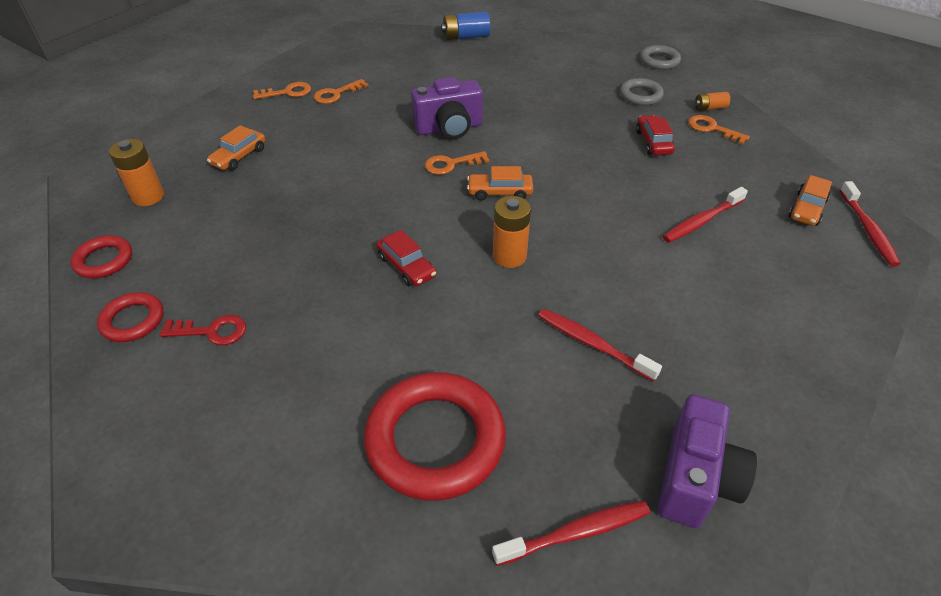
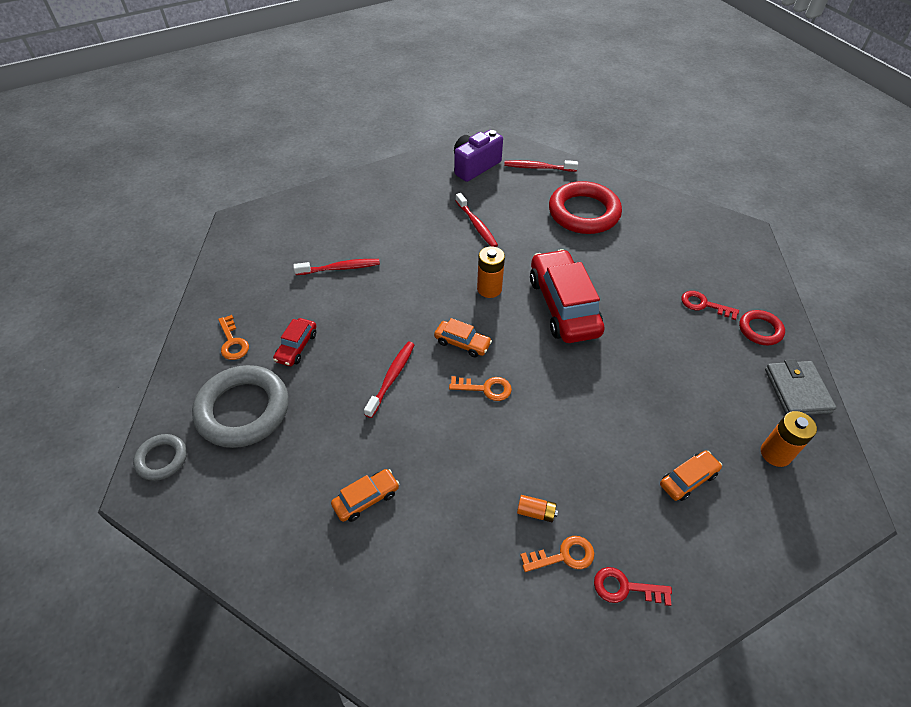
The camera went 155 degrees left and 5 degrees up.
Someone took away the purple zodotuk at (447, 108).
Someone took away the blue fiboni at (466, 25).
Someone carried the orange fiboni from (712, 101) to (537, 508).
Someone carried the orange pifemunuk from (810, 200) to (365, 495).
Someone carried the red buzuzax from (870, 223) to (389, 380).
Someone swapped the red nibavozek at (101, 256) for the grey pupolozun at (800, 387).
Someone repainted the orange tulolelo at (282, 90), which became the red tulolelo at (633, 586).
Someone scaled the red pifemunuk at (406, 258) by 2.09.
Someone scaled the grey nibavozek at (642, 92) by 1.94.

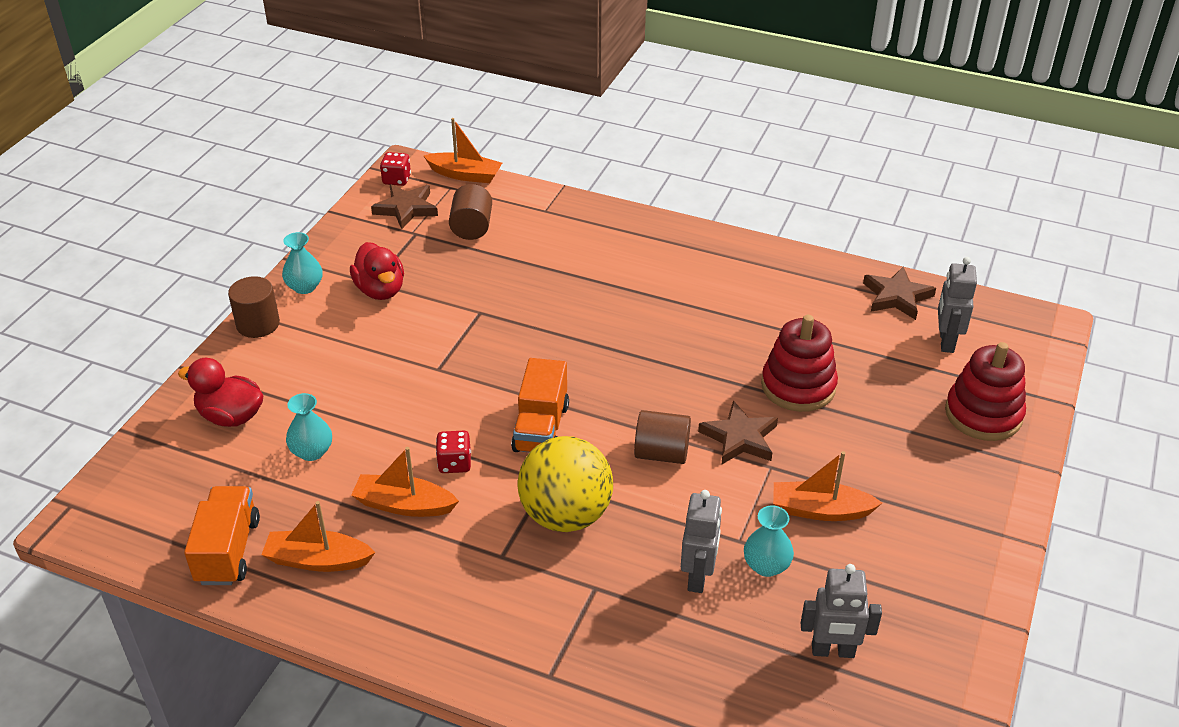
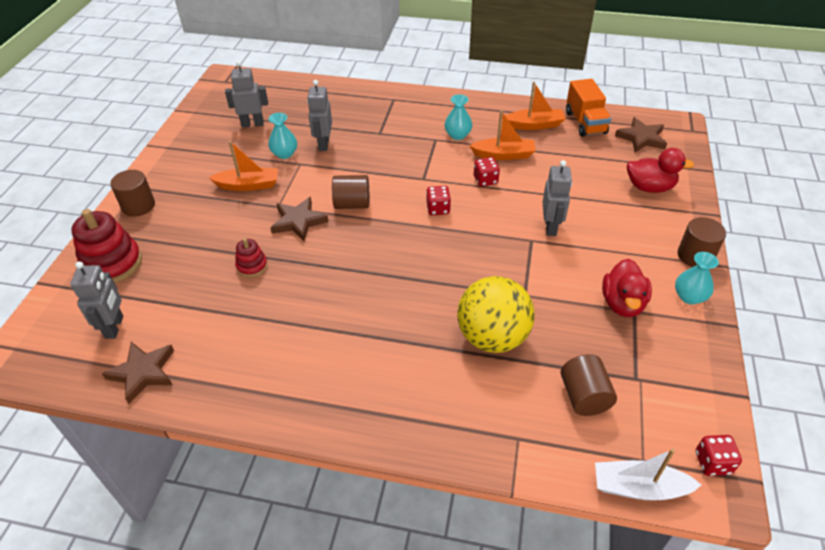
The camera went 170 degrees right and 5 degrees up.
Someone put down the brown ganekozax at (132, 193).
Someone put down the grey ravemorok at (557, 198).
Someone carried the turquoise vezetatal from (309, 427) to (458, 117).
Someone carried the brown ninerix from (404, 206) to (641, 135).
Someone carried the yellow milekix from (565, 484) to (496, 314).
Someone swapped the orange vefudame at (540, 405) for the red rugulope at (438, 200).
Someone repainted the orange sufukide at (463, 150), which became the white sufukide at (648, 474).
Someone rotated the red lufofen at (377, 271) by 135 degrees counterclockwise.
Someone scaled the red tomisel at (799, 363) by 0.53.

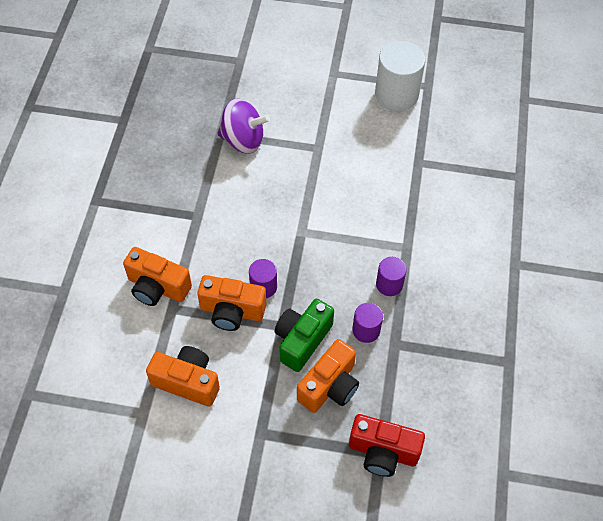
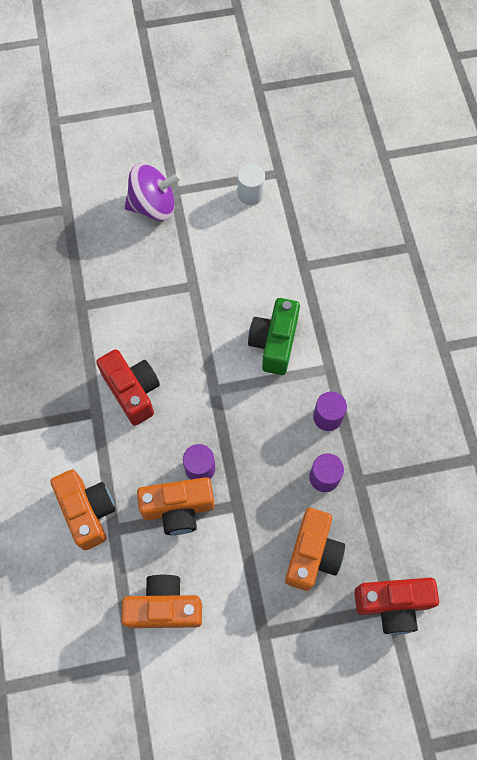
The camera went 20 degrees left and 10 degrees up.
Someone put down the red zodotuk at (128, 387).
Someone carried the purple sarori from (243, 126) to (153, 192).
Someone carried the green zodotuk from (304, 335) to (274, 336).
Someone rotated the orange zodotuk at (157, 276) by 120 degrees counterclockwise.
Someone scaled the white ganekozax at (400, 76) by 0.54.

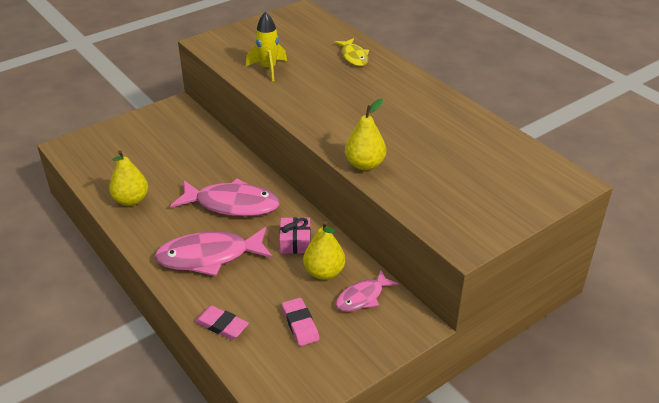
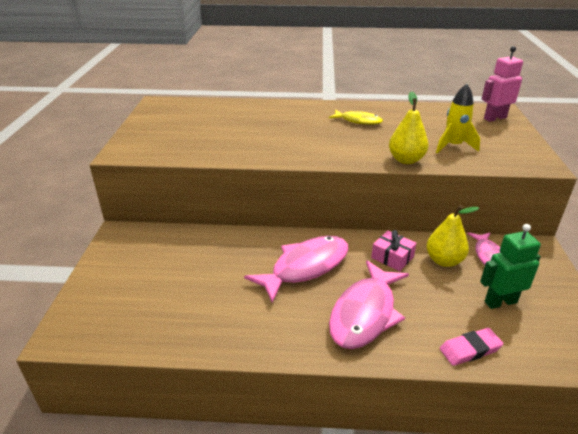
The camera went 50 degrees left and 5 degrees down.
Someone took away the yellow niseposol at (128, 178).
Someone put down the pink ravemorok at (502, 84).
Someone carried the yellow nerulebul from (266, 46) to (458, 118).
Someone carried the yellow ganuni from (352, 52) to (356, 117).
Someone swapped the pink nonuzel at (301, 322) for the green ravemorok at (510, 266).

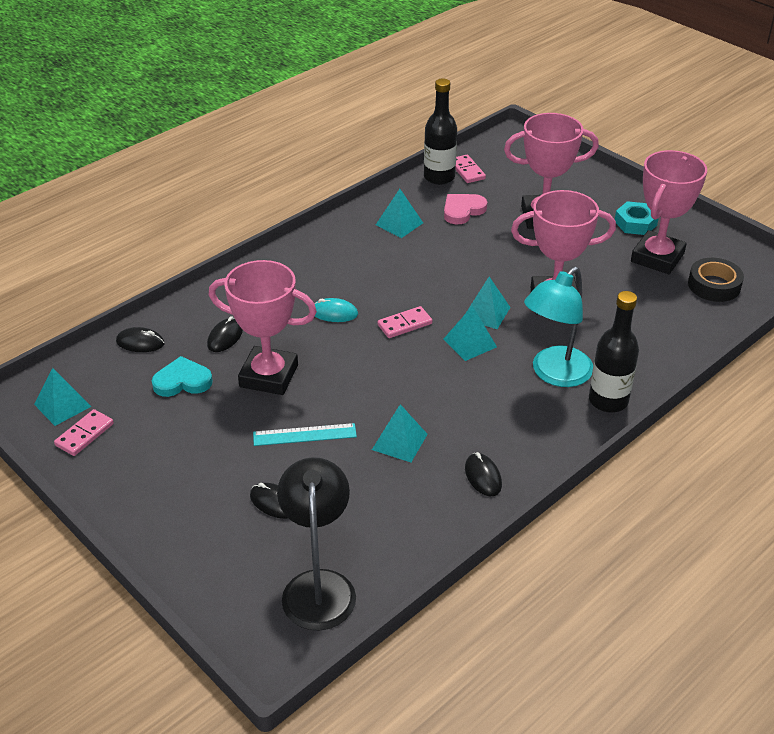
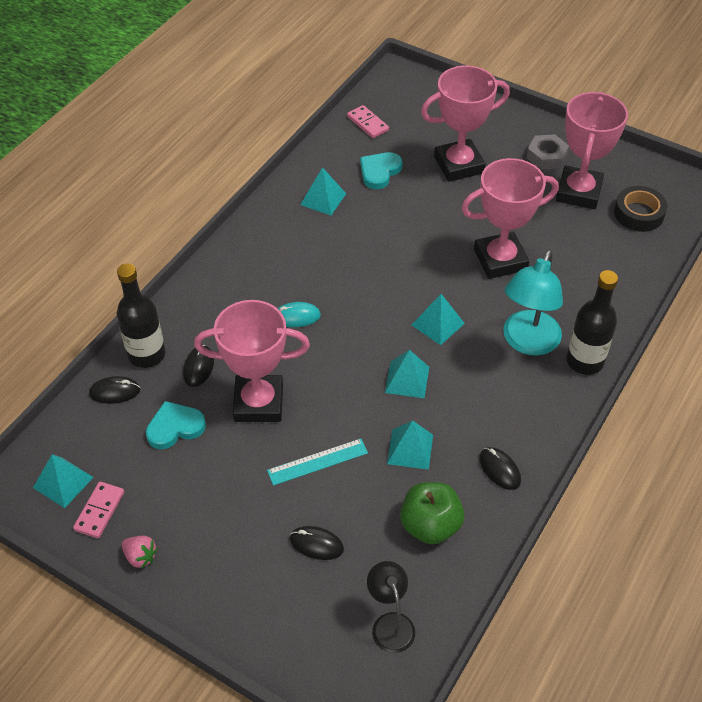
The camera went 15 degrees left and 10 degrees up.
Someone took away the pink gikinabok at (405, 322).
Someone put down the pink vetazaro at (140, 552).
Someone put down the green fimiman at (432, 513).
Someone carried the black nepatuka from (440, 132) to (141, 315).
Someone carried the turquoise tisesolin from (487, 303) to (407, 374).
Someone repainted the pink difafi at (465, 209), which became the turquoise difafi at (381, 170).
Someone repainted the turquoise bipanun at (637, 218), which became the grey bipanun at (547, 152).
Someone scaled the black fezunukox at (316, 544) by 0.61.

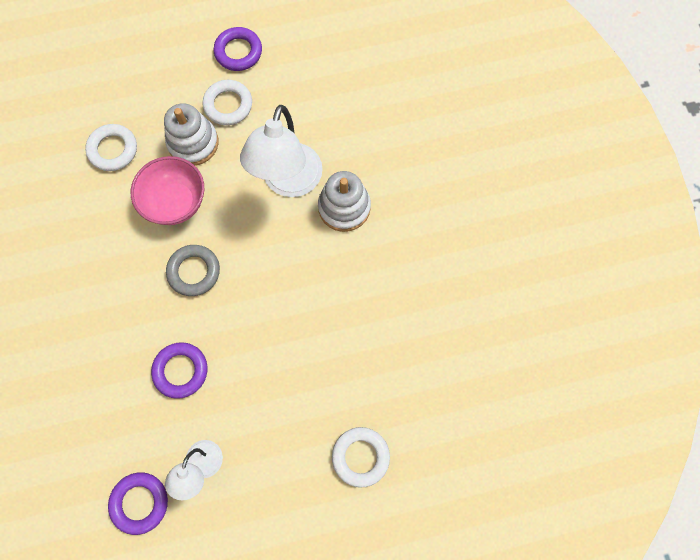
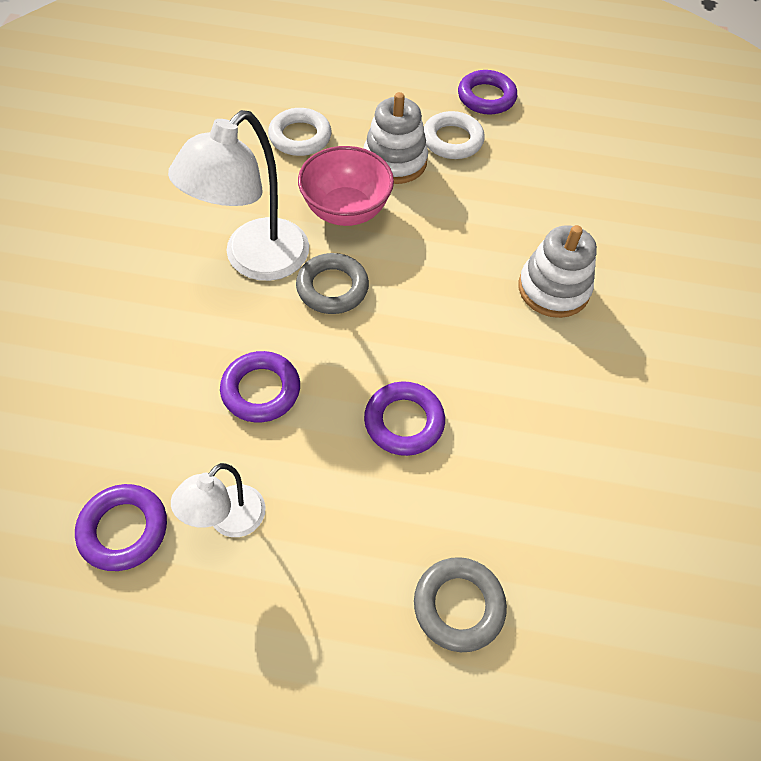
The camera went 20 degrees right and 15 degrees down.
Someone put down the purple nibavozek at (404, 418).
Someone carried the white fezunukox from (281, 151) to (238, 195).
Someone repainted the white nibavozek at (361, 457), which became the grey nibavozek at (460, 604).

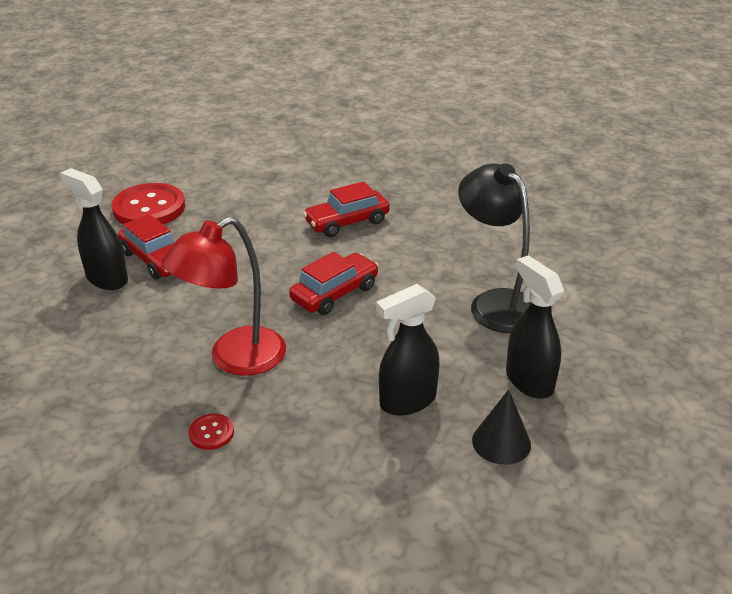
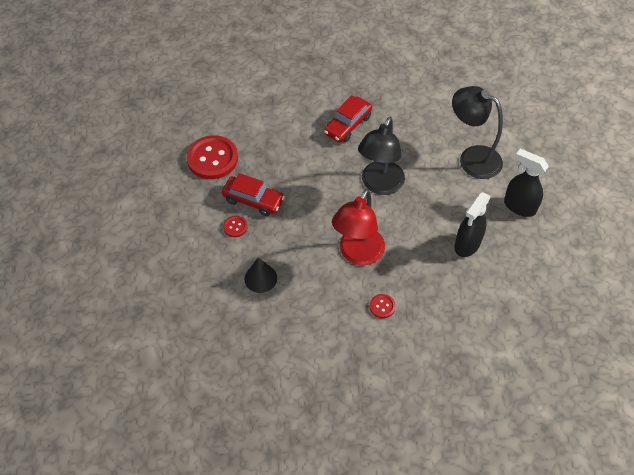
The camera went 25 degrees left and 20 degrees up.
Someone carried the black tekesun from (501, 427) to (261, 275).
Someone swapped the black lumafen at (94, 229) for the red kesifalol at (235, 226).
Someone swapped the red pifemunuk at (334, 283) for the black fezunukox at (381, 156).

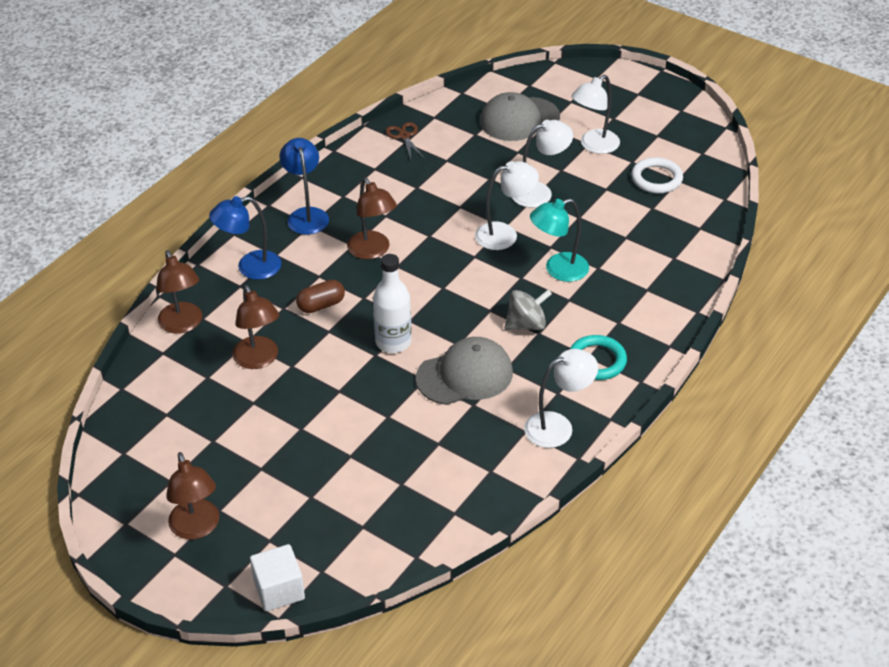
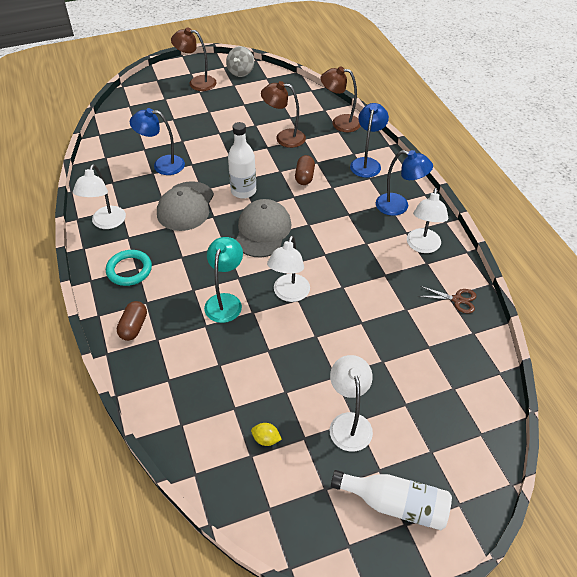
The camera went 125 degrees right and 5 degrees up.
Someone took away the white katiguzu at (277, 577).
Someone took away the brown fezunukox at (372, 218).
Someone put down the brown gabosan at (132, 321).
Someone put down the blue fezunukox at (157, 141).
Someone put down the white nepatuka at (391, 500).
Someone carried the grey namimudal from (520, 116) to (264, 228).
Someone carried the grey sarori from (528, 310) to (240, 61).
Someone carried the white fezunukox from (542, 164) to (427, 220).
Someone swapped the white nibavozek at (657, 175) for the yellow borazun at (266, 434).

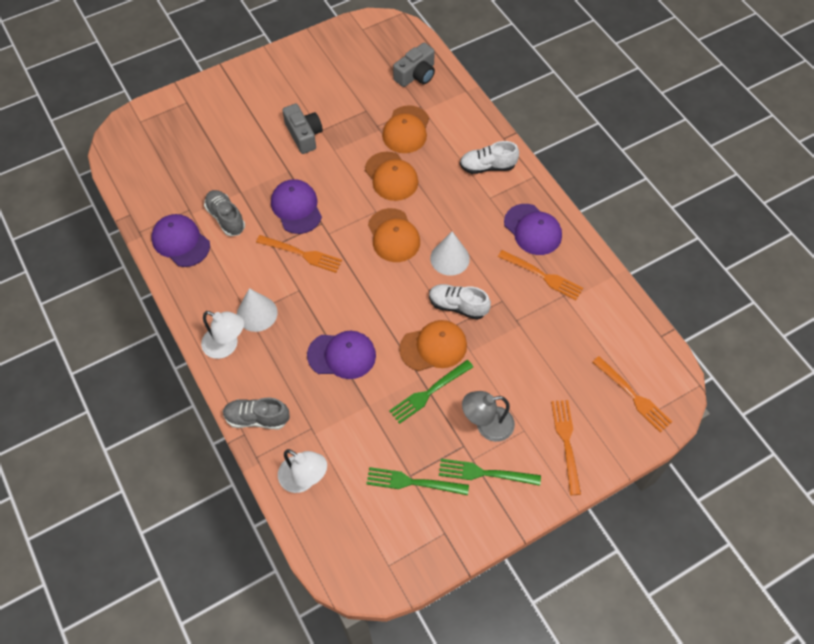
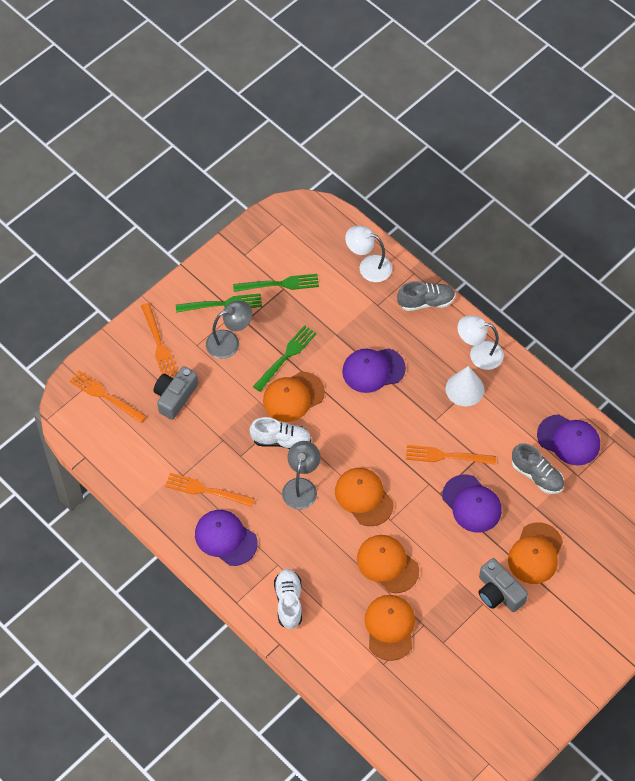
The camera went 165 degrees right and 0 degrees up.
Someone put down the orange namimudal at (535, 553).
Someone carried the grey zodotuk from (414, 65) to (176, 393).
Someone swapped the white tekesun at (450, 253) for the grey fezunukox at (301, 475).
Someone rotated the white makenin at (489, 157) by 75 degrees counterclockwise.

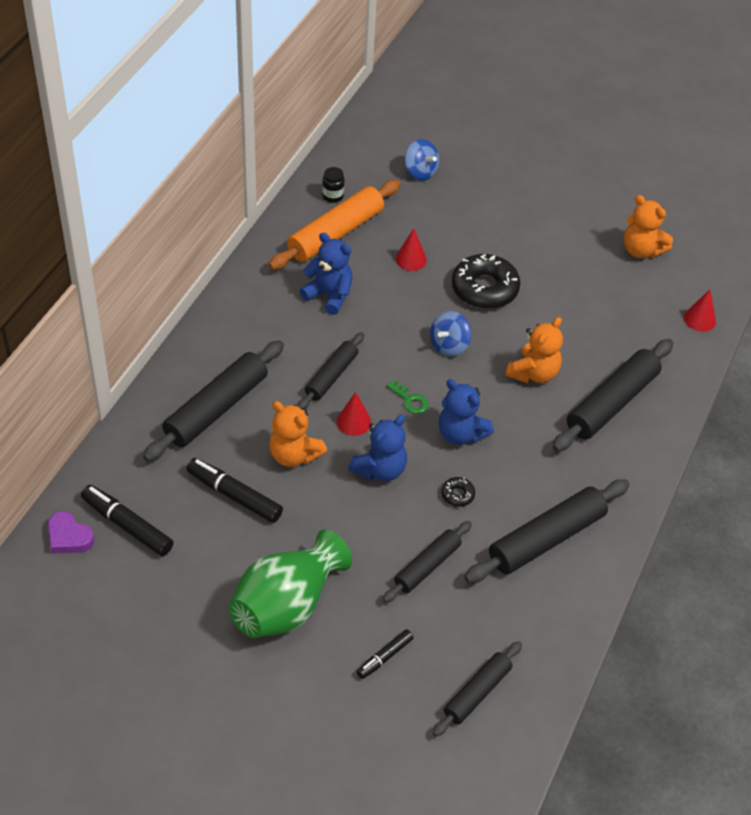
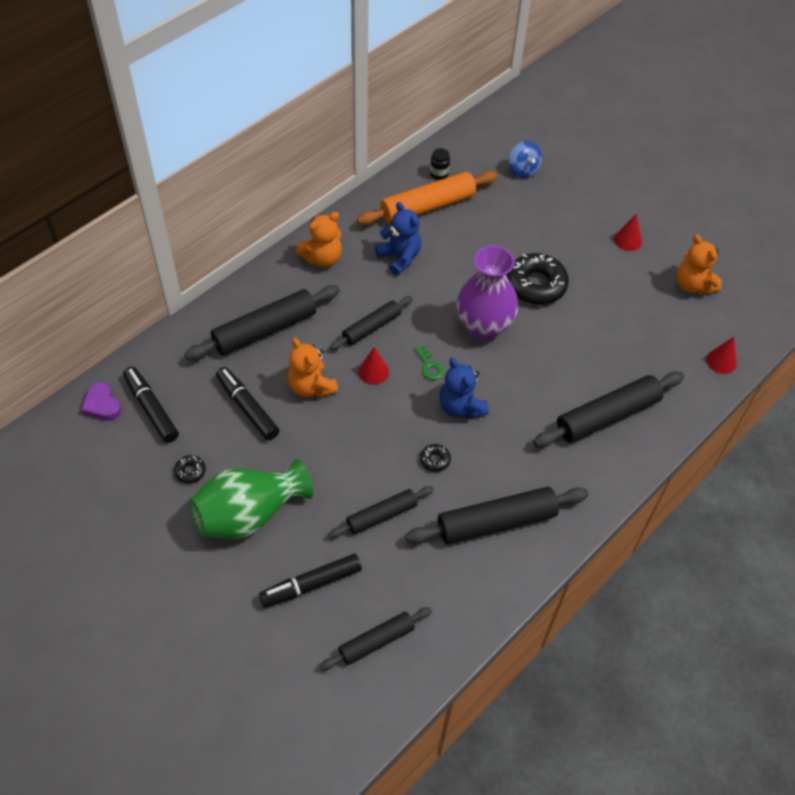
The camera went 20 degrees right and 5 degrees up.
Someone took away the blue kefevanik at (377, 448).
Someone put down the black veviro at (190, 469).
Someone carried the red tekesun from (411, 250) to (628, 232).
Someone carried the orange kefevanik from (534, 350) to (319, 239).
Someone swapped the blue sarori at (450, 333) for the purple vezetatal at (487, 292).
Someone scaled the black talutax at (385, 654) by 1.68.

